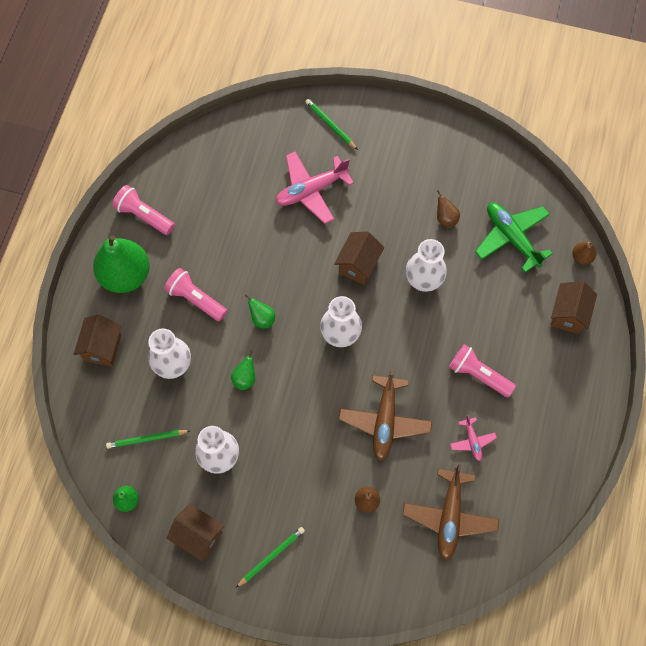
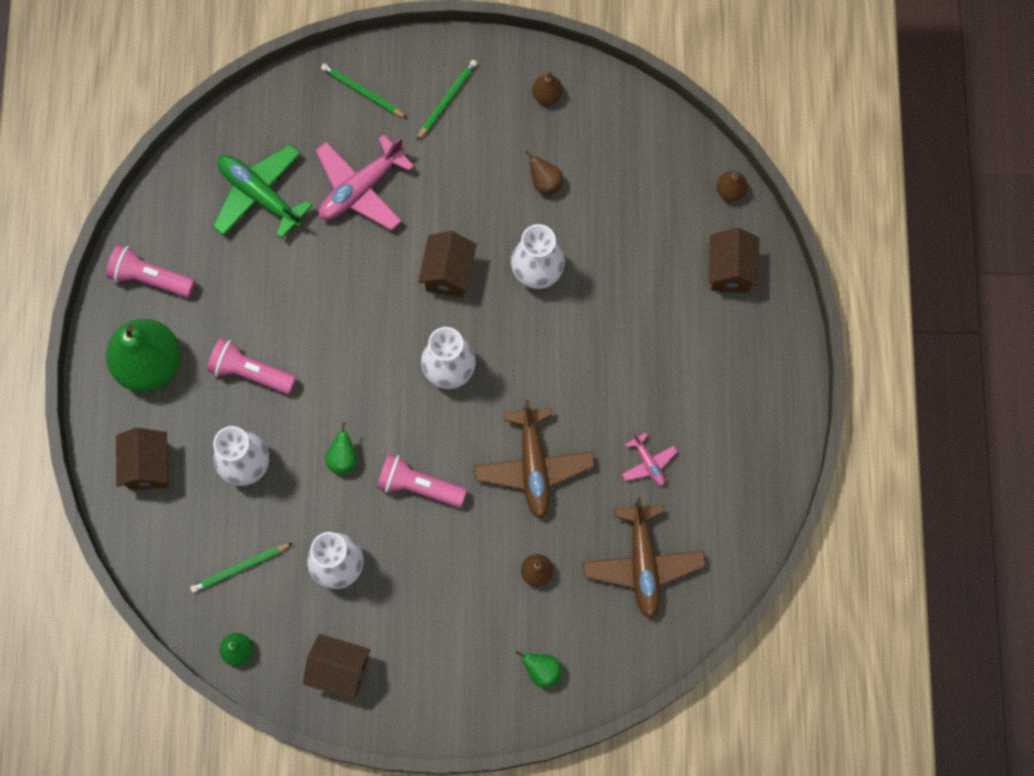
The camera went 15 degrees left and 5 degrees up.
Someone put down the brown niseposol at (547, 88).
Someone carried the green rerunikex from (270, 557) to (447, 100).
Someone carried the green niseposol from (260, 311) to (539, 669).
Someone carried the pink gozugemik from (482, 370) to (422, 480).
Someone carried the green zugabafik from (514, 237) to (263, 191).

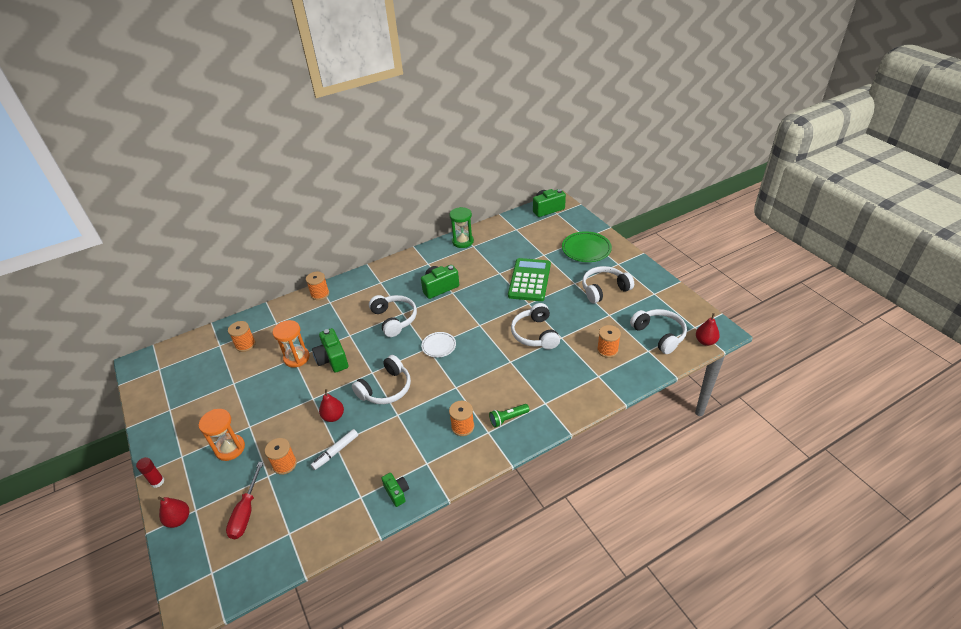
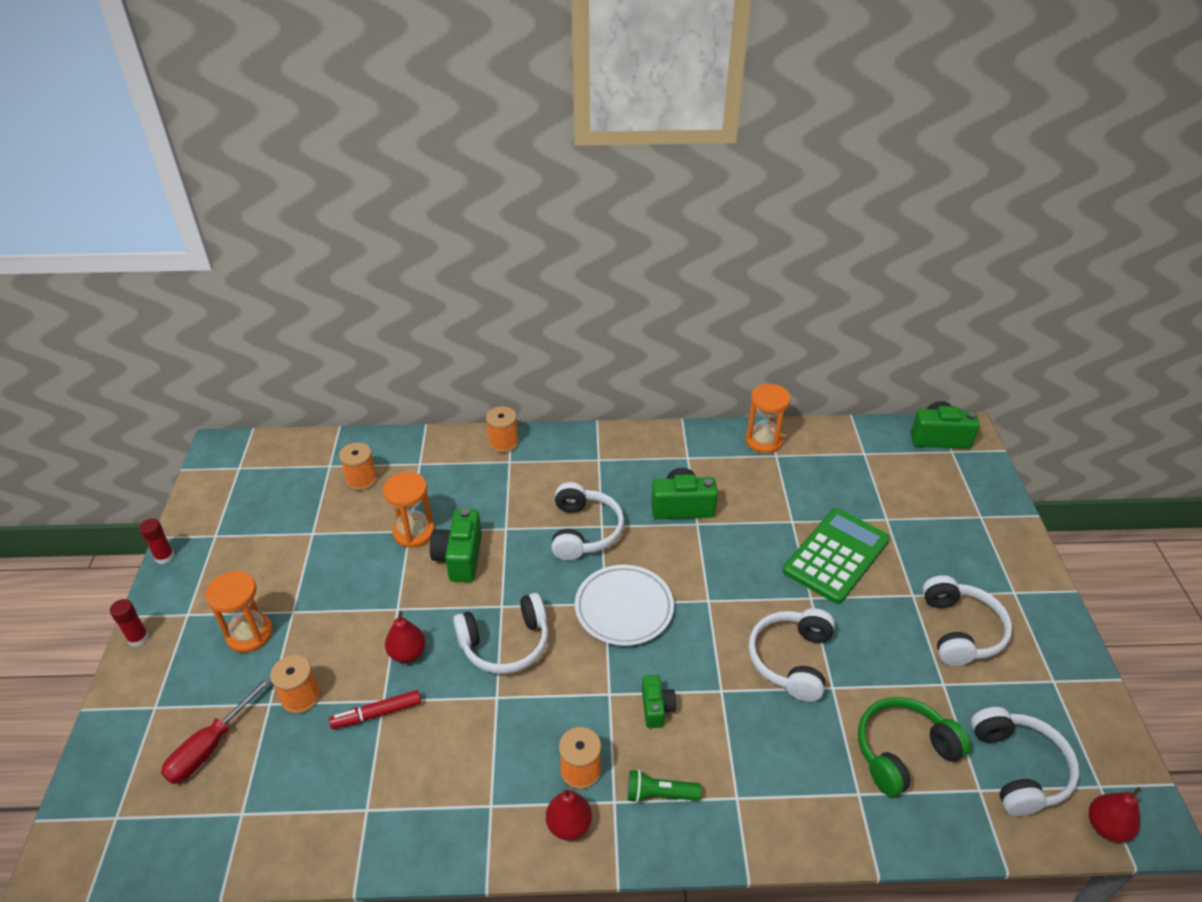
The camera went 25 degrees right and 0 degrees up.
Someone took away the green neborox at (587, 246).
Someone put down the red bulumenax at (156, 541).
Someone carried the red niseposol from (173, 512) to (569, 814).
Someone carried the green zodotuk from (395, 490) to (659, 701).
Someone swapped the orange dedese at (609, 341) for the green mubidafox at (914, 747).
Someone repainted the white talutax at (334, 449), which became the red talutax at (375, 709).
Someone repainted the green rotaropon at (461, 227), which became the orange rotaropon at (768, 419).
Someone rotated the white mubidafox at (608, 284) by 90 degrees clockwise.
Someone scaled the white neborox at (438, 345) by 1.64.

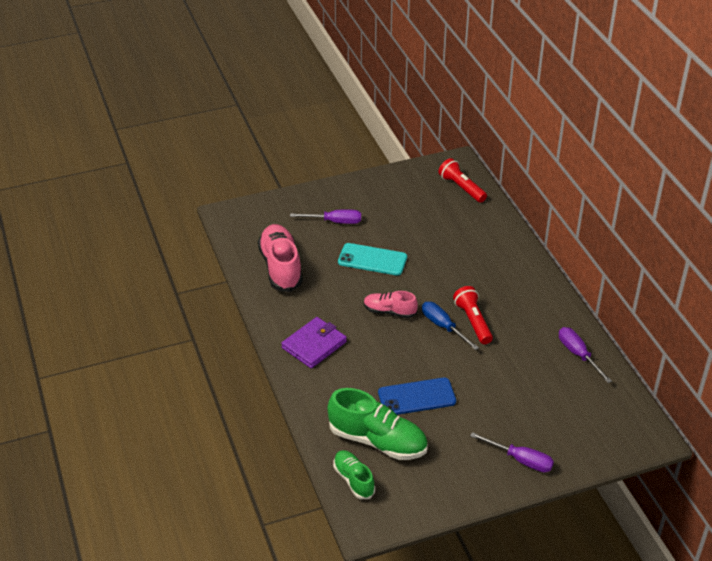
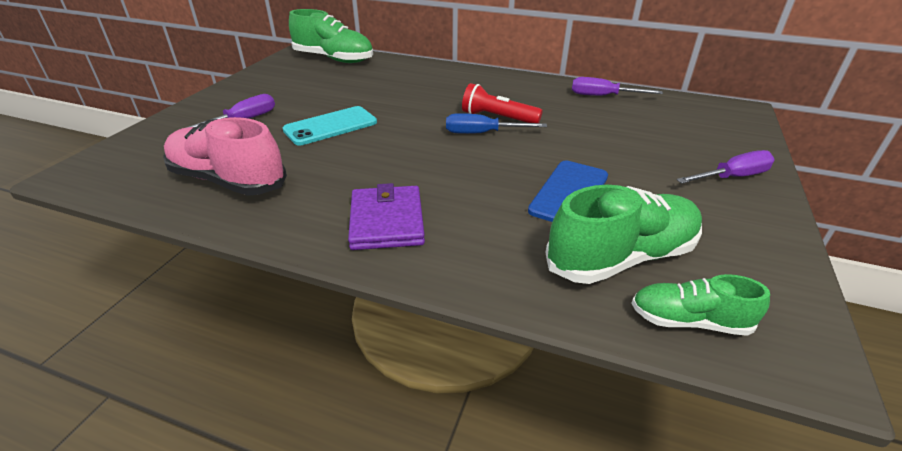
The camera went 50 degrees left and 5 degrees down.
Someone took away the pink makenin at (391, 304).
Someone swapped the red gozugemik at (462, 180) for the green makenin at (331, 36).

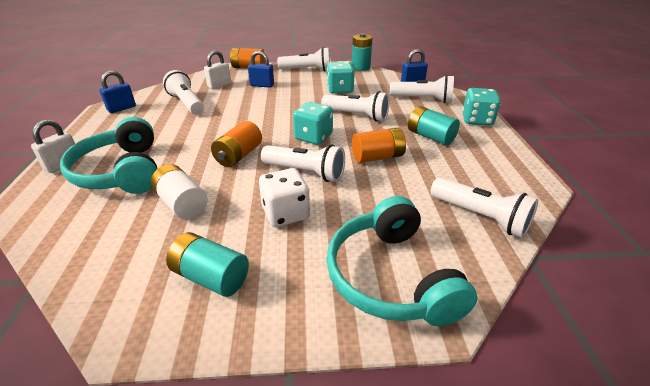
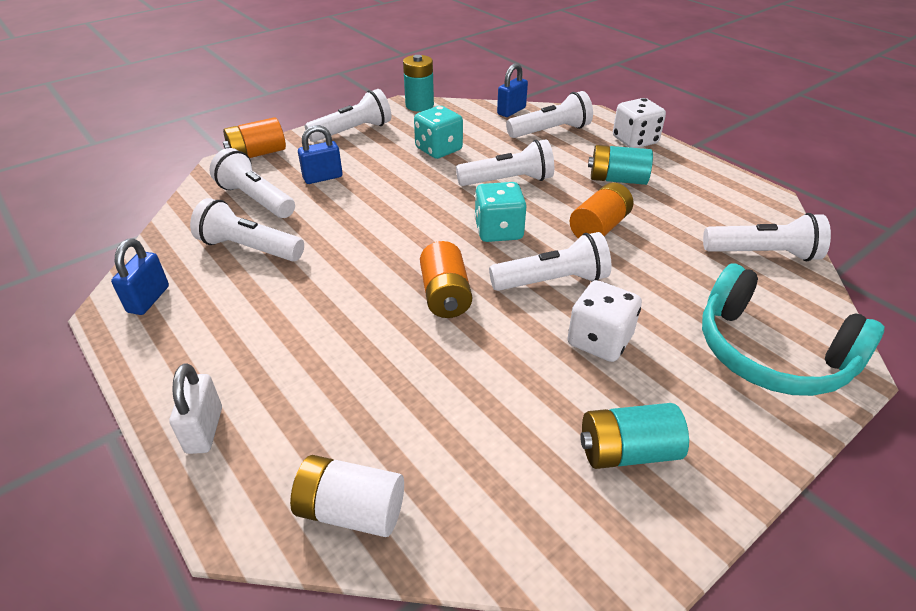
The camera went 35 degrees left and 5 degrees up.
Someone took away the turquoise mubidafox at (108, 155).
Someone carried the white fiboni from (179, 191) to (347, 496).
Someone swapped the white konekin at (217, 69) for the white gozugemik at (252, 183).
Someone repainted the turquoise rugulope at (481, 107), which became the white rugulope at (639, 123).

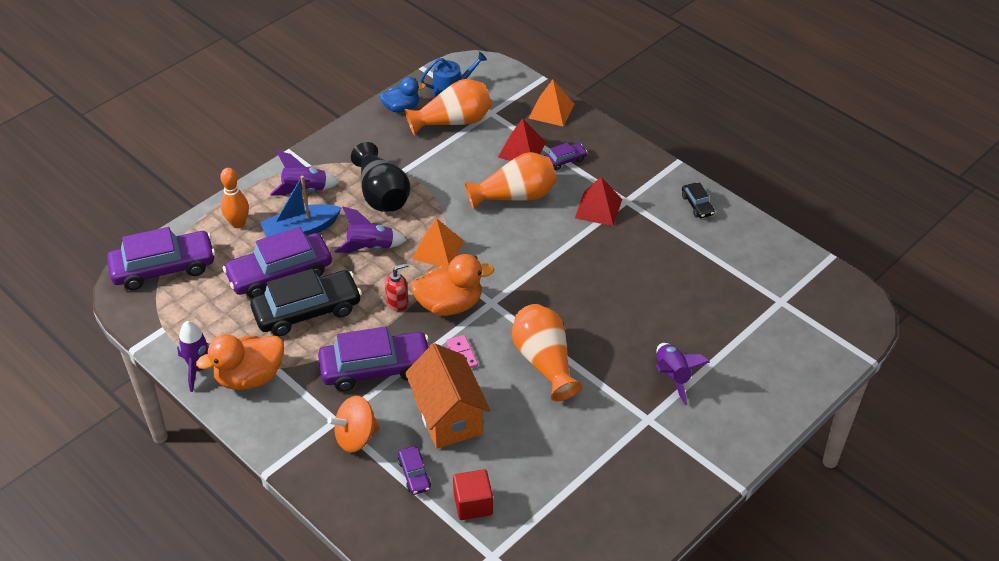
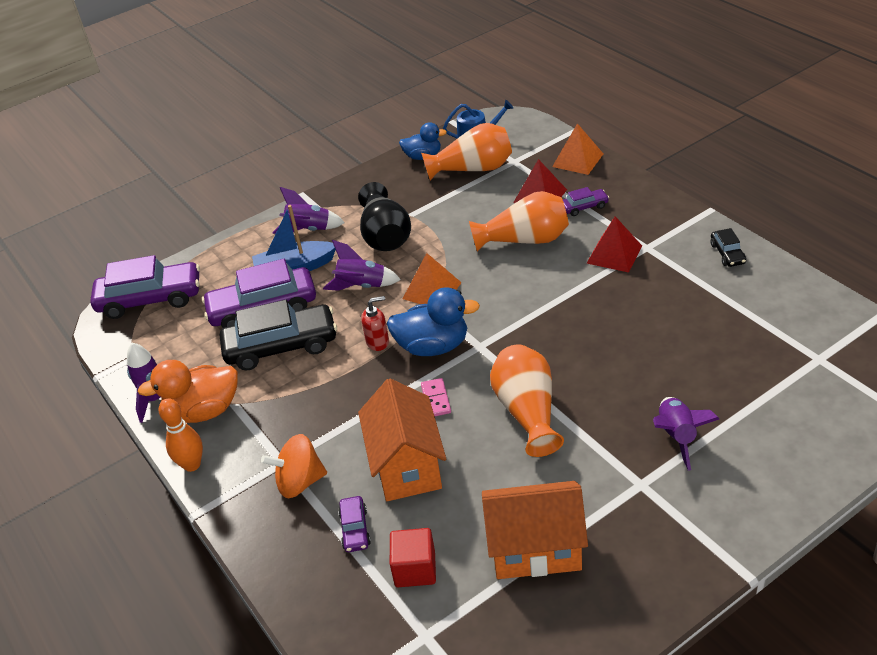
The camera went 15 degrees right and 5 degrees down.
Someone took away the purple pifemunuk at (373, 358).
Someone put down the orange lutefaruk at (535, 530).
Someone carried the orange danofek from (234, 198) to (180, 435).
Someone repainted the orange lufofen at (453, 285), which became the blue lufofen at (433, 321).

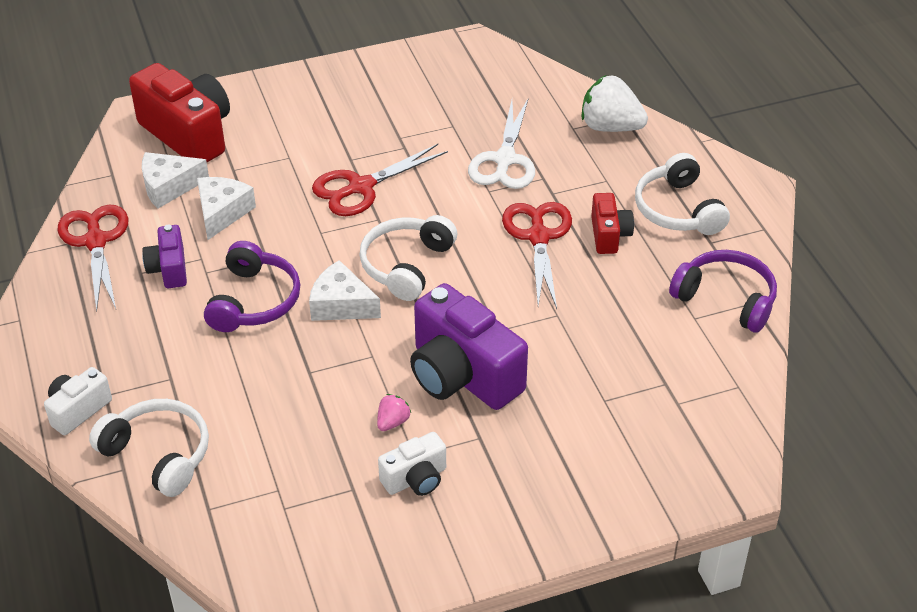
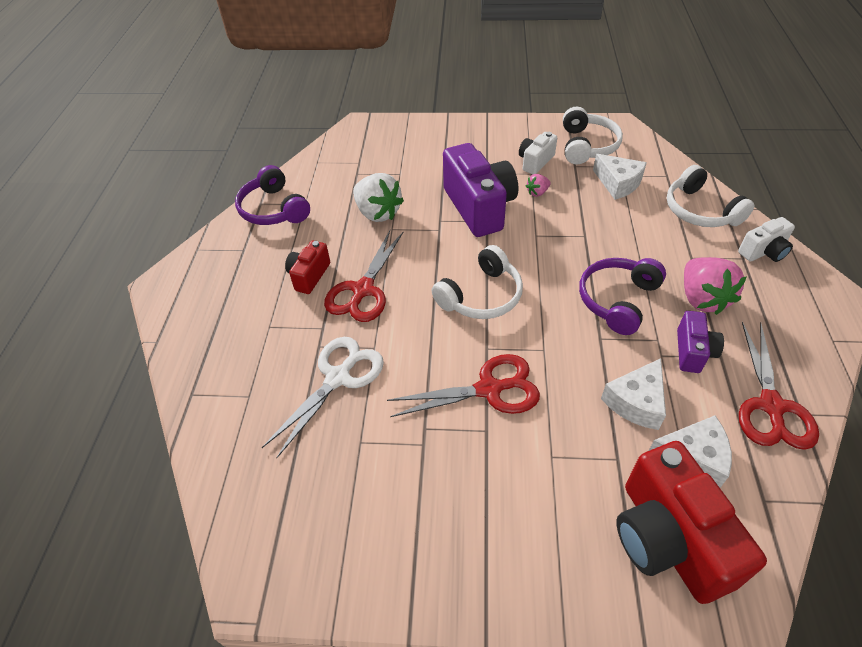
The camera went 155 degrees left and 5 degrees up.
Someone put down the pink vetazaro at (715, 286).
Someone carried the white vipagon from (345, 290) to (620, 177).
Someone carried the white vetazaro from (614, 103) to (378, 197).
Someone carried the white mubidafox from (682, 194) to (593, 136).
Someone rotated the white zodotuk at (412, 464) by 45 degrees counterclockwise.

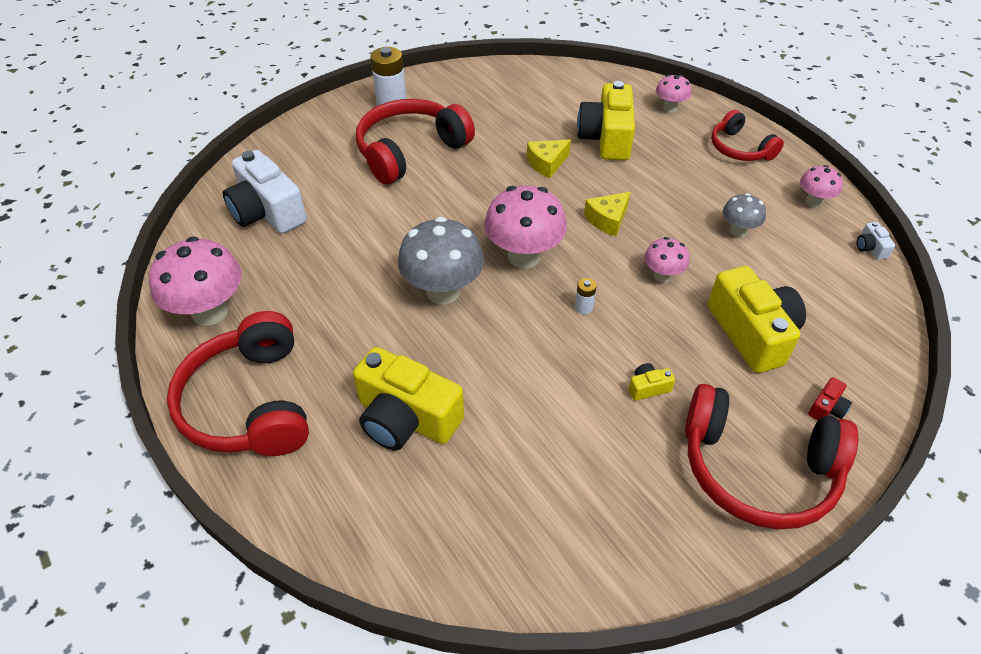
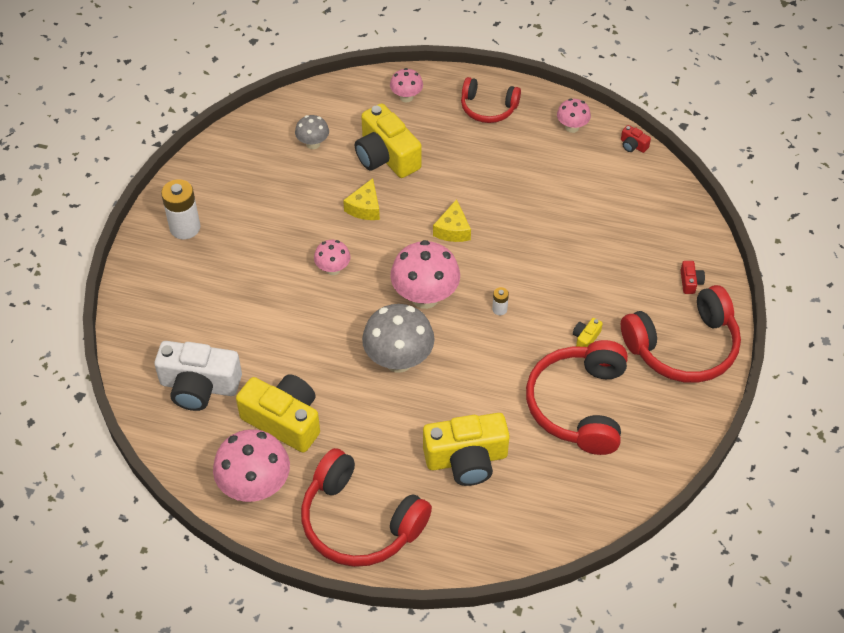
The camera went 40 degrees left and 5 degrees up.
Someone carried the red mubidafox from (415, 141) to (577, 397).
Someone carried the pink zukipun from (666, 260) to (332, 257).
Someone carried the yellow zodotuk from (757, 319) to (278, 413).
Someone carried the grey zukipun from (744, 215) to (312, 132).
Someone repainted the white zodotuk at (876, 241), which became the red zodotuk at (636, 139).

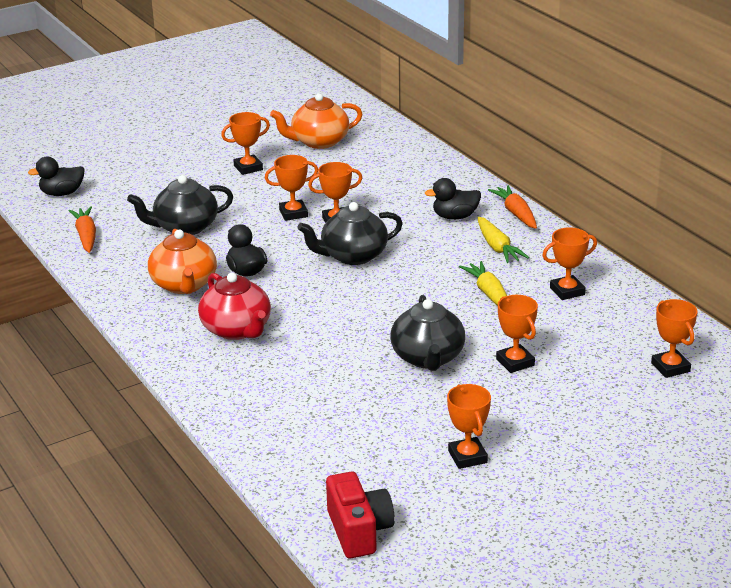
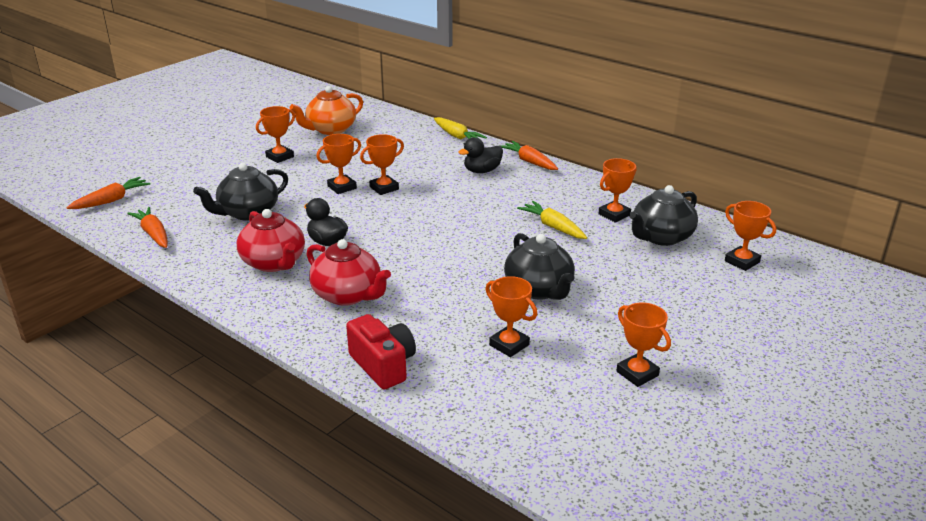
The camera went 20 degrees left and 0 degrees up.
Someone carried the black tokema from (350, 233) to (663, 215).
Someone carried the red zodotuk from (360, 515) to (381, 352).
Someone carried the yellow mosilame from (503, 240) to (460, 128).
Someone carried the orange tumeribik from (517, 334) to (511, 316).
Someone swapped the black lufofen at (56, 176) for the orange mosilame at (108, 193).
Someone repainted the orange tokema at (182, 261), which became the red tokema at (271, 240).

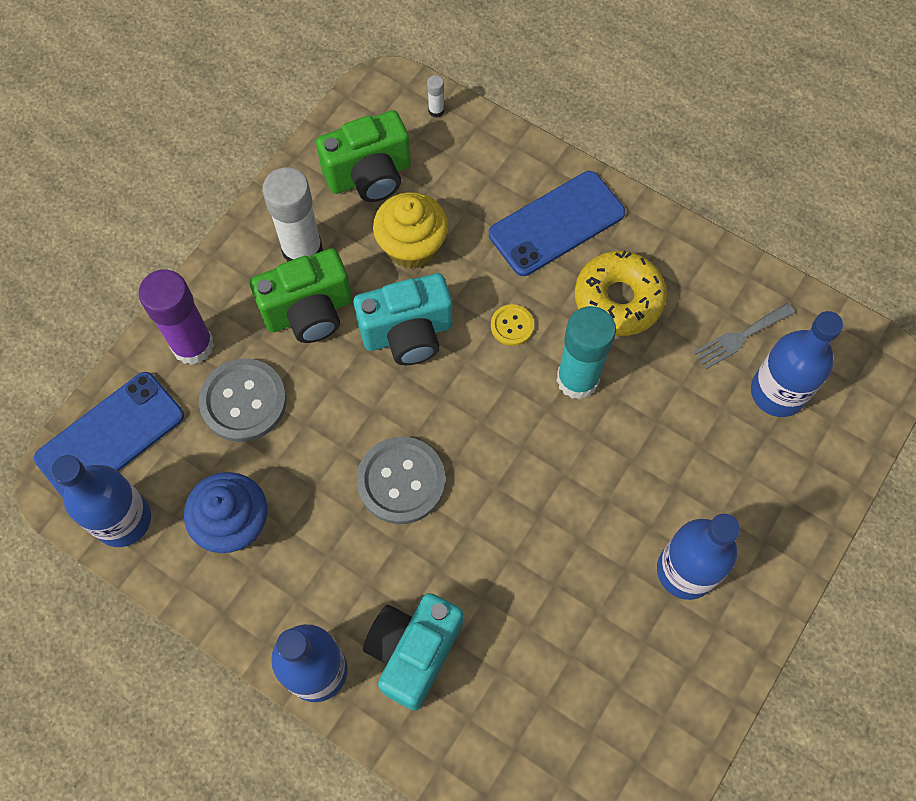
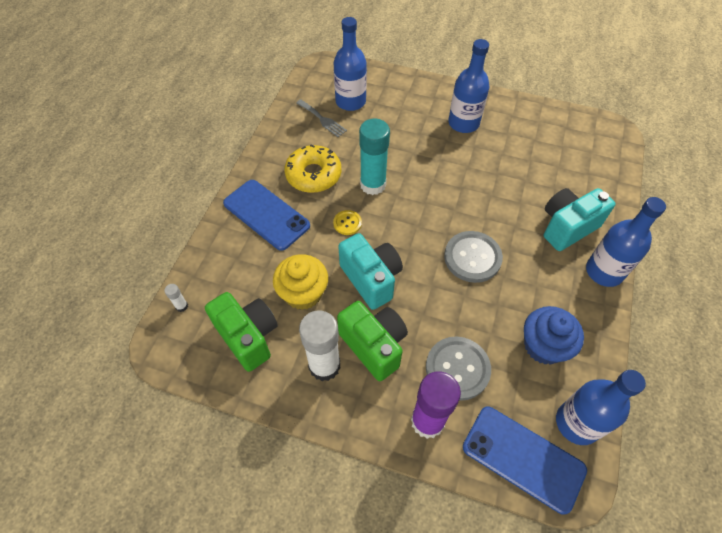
The camera went 105 degrees left and 10 degrees down.
Someone rotated the turquoise zodotuk at (413, 652) by 135 degrees clockwise.

